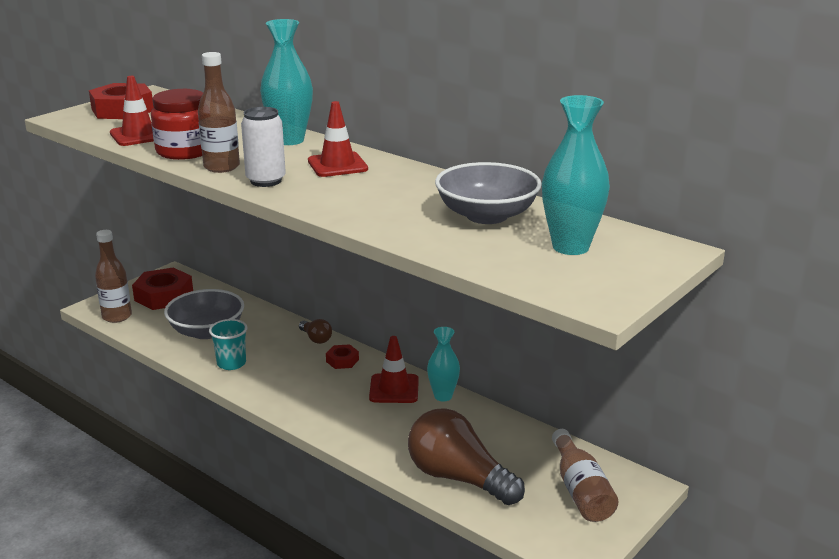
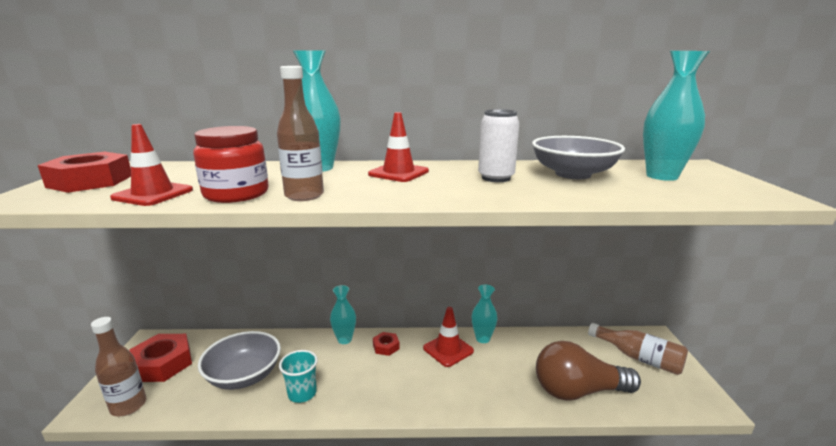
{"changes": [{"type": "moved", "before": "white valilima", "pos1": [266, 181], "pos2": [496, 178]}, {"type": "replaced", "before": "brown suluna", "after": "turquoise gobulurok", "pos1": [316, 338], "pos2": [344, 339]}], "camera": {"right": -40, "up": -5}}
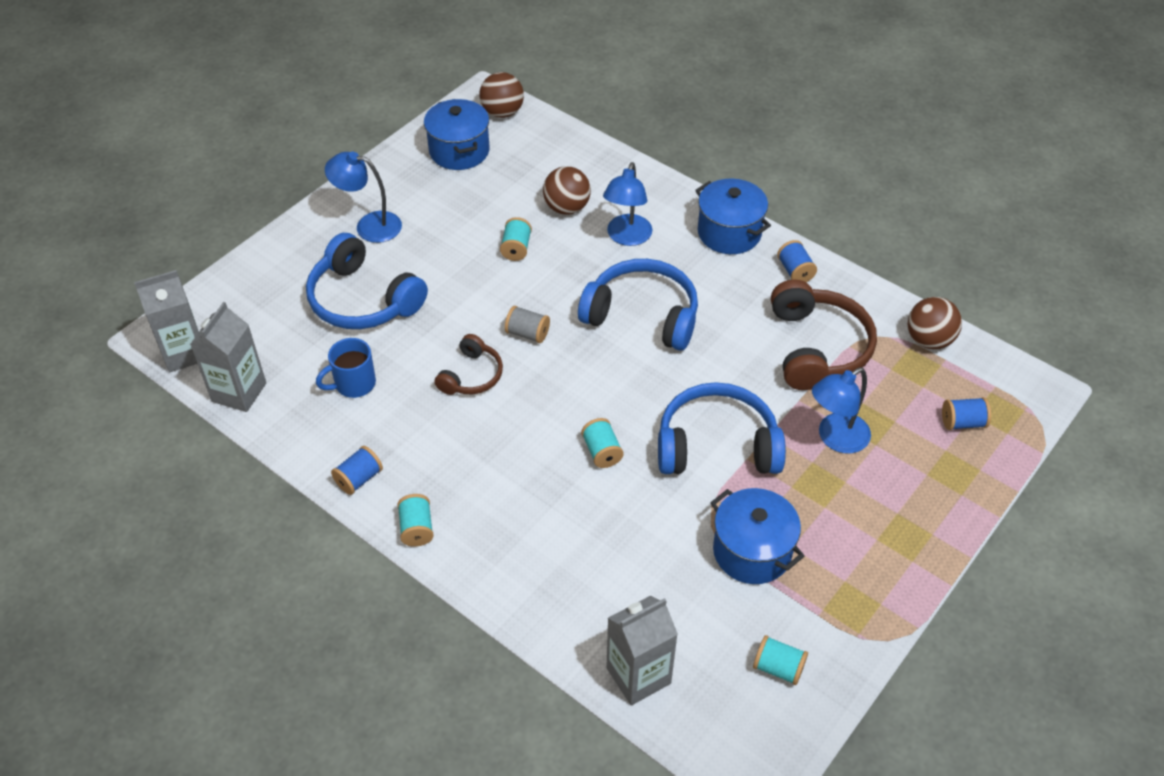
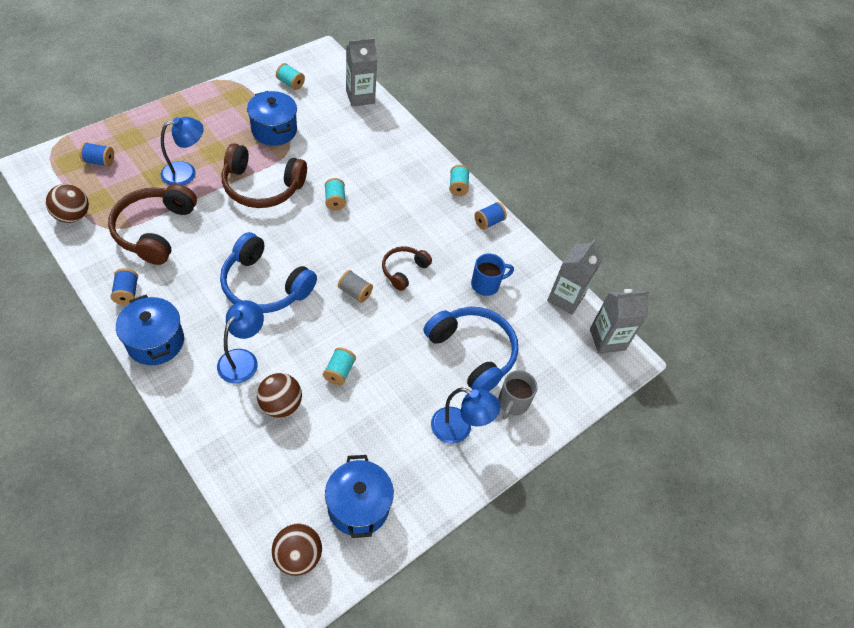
{"changes": [{"type": "added", "after": "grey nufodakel", "pos2": [512, 403]}, {"type": "recoloured", "before": "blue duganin", "after": "brown duganin", "pos1": [717, 445], "pos2": [262, 186]}], "camera": {"right": -175, "up": 5}}
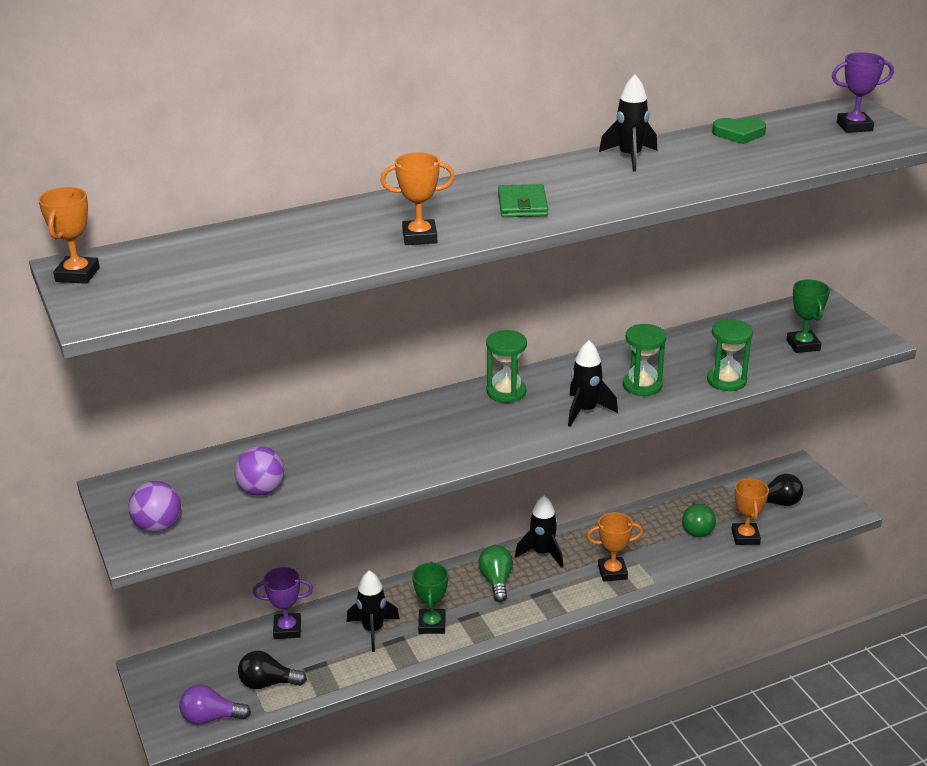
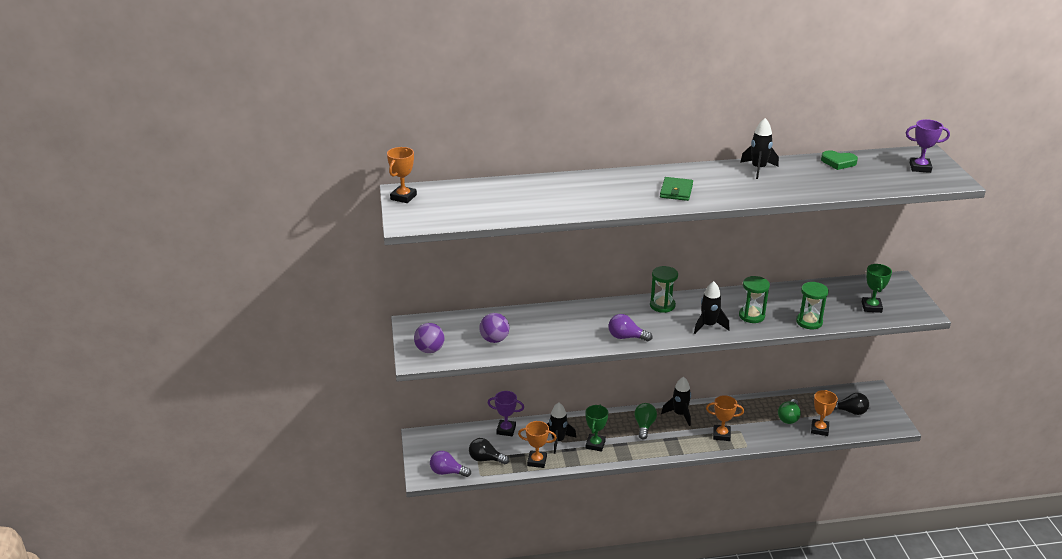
{"changes": [{"type": "added", "after": "purple suluna", "pos2": [626, 337]}, {"type": "moved", "before": "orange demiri", "pos1": [419, 237], "pos2": [537, 461]}], "camera": {"right": 15, "up": 0}}
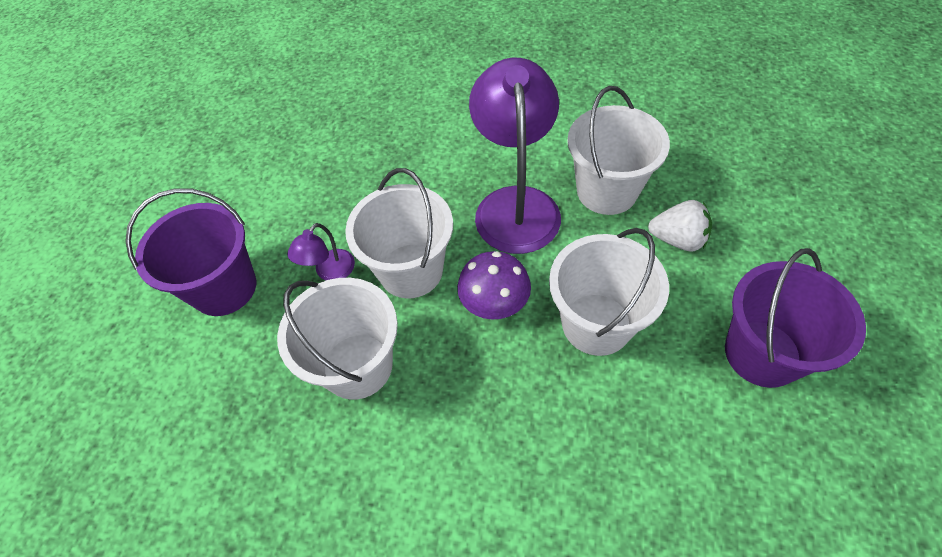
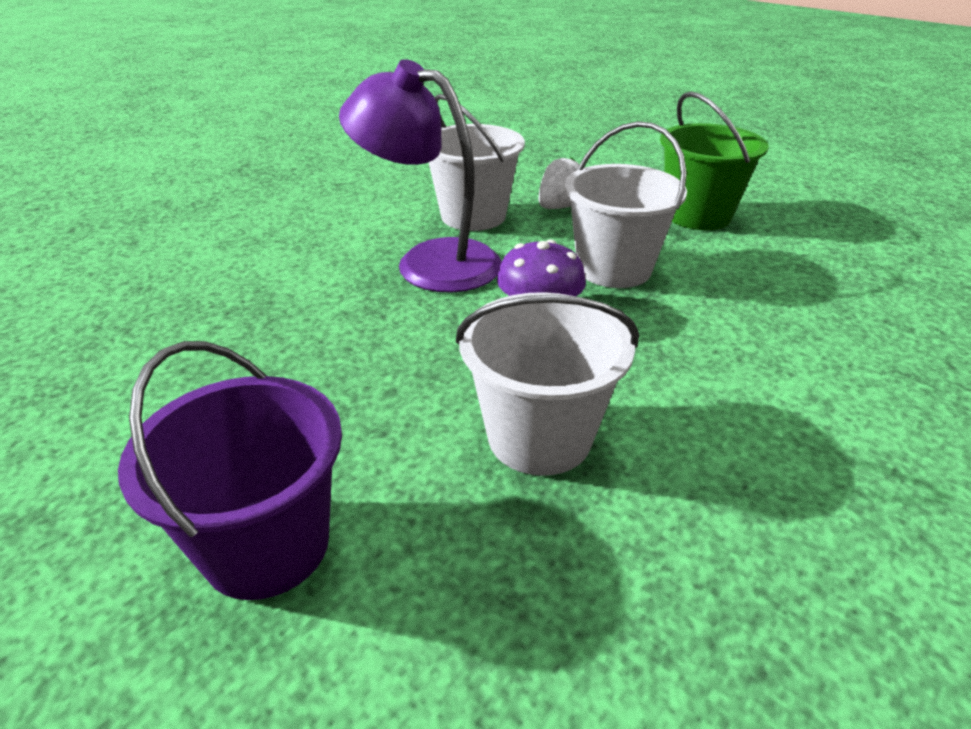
{"changes": [{"type": "removed", "before": "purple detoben", "pos1": [330, 272]}, {"type": "removed", "before": "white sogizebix", "pos1": [411, 270]}, {"type": "recoloured", "before": "purple sogizebix", "after": "green sogizebix", "pos1": [762, 353], "pos2": [697, 215]}], "camera": {"right": -65, "up": -20}}
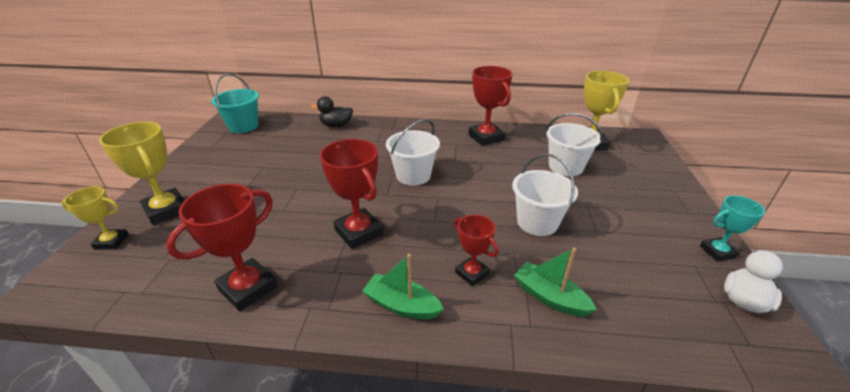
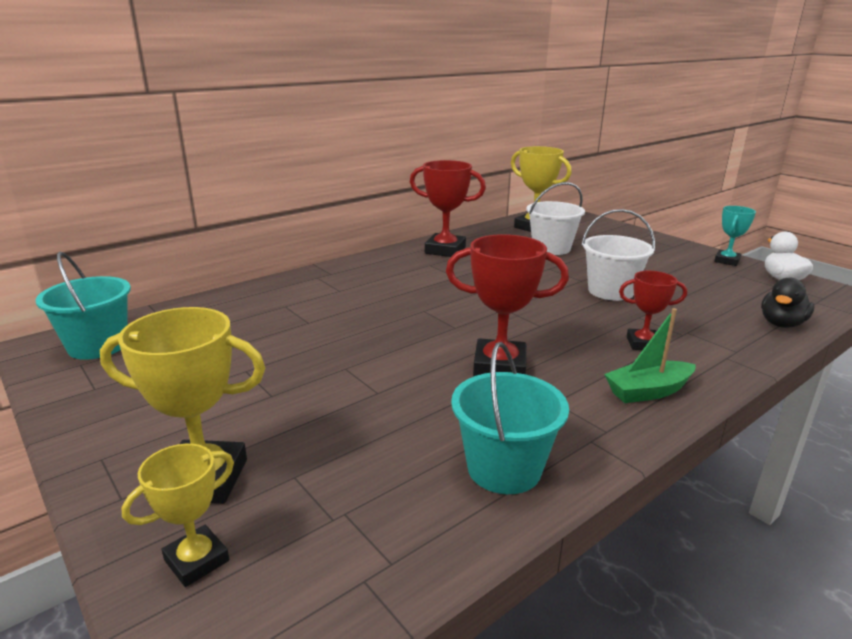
{"changes": [{"type": "removed", "before": "white sogizebix", "pos1": [413, 175]}, {"type": "removed", "before": "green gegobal", "pos1": [549, 297]}, {"type": "moved", "before": "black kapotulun", "pos1": [336, 125], "pos2": [781, 324]}, {"type": "replaced", "before": "red demiri", "after": "turquoise sogizebix", "pos1": [248, 288], "pos2": [504, 468]}], "camera": {"right": -45, "up": -10}}
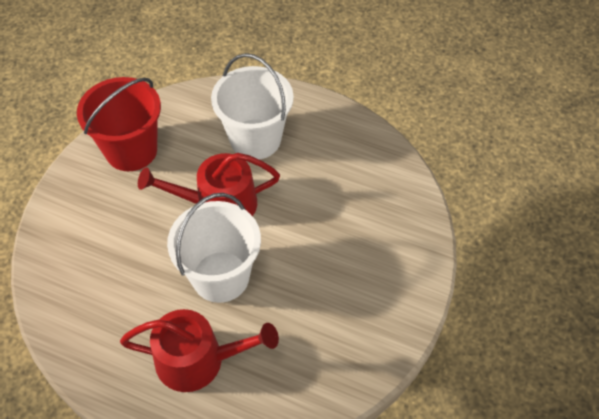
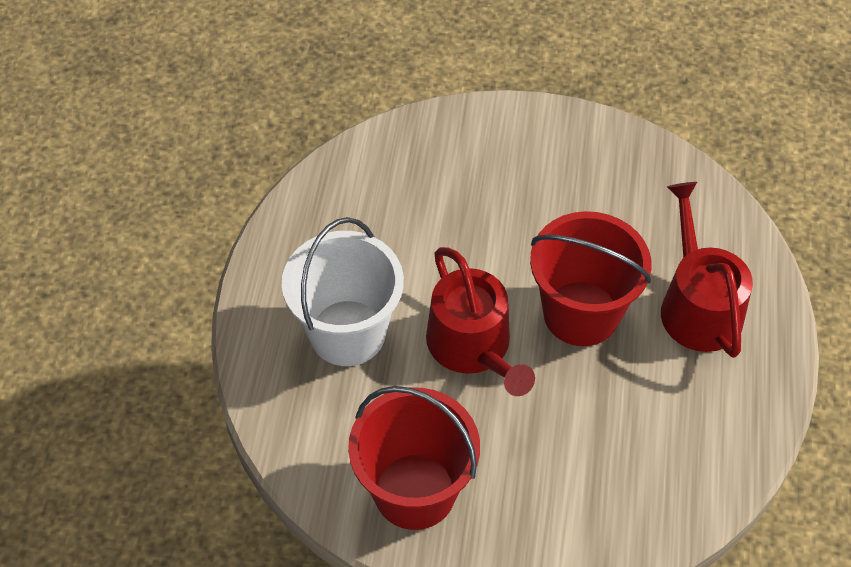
{"changes": [{"type": "recoloured", "before": "white sogizebix", "after": "red sogizebix", "pos1": [220, 276], "pos2": [581, 313]}], "camera": {"right": -105, "up": 0}}
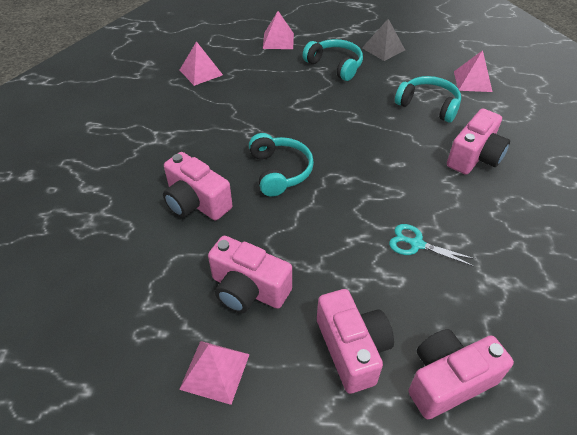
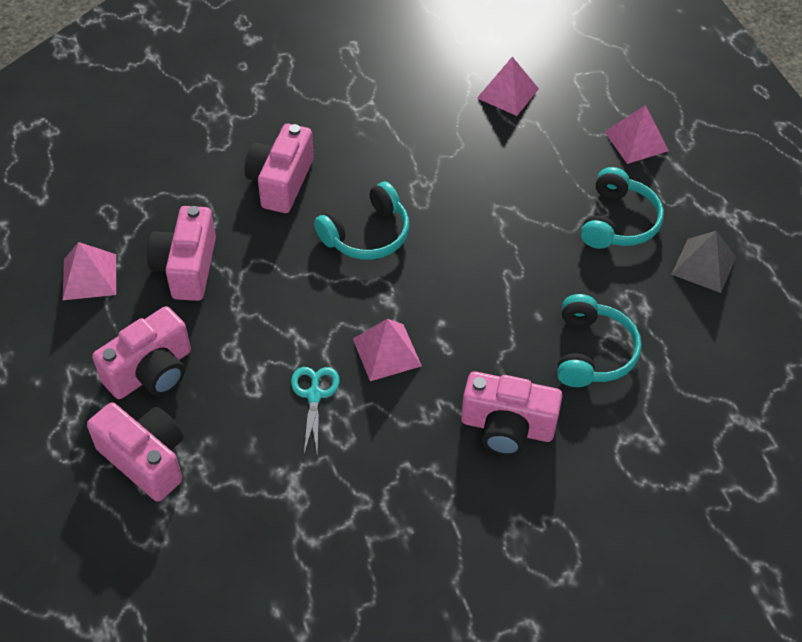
{"changes": [{"type": "moved", "before": "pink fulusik", "pos1": [472, 81], "pos2": [386, 352]}], "camera": {"right": 65, "up": 5}}
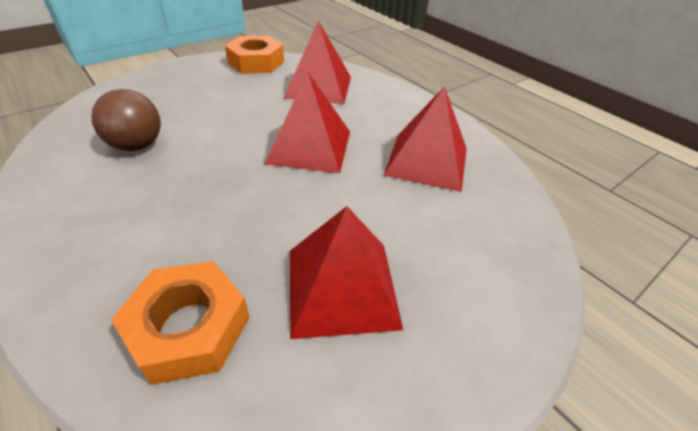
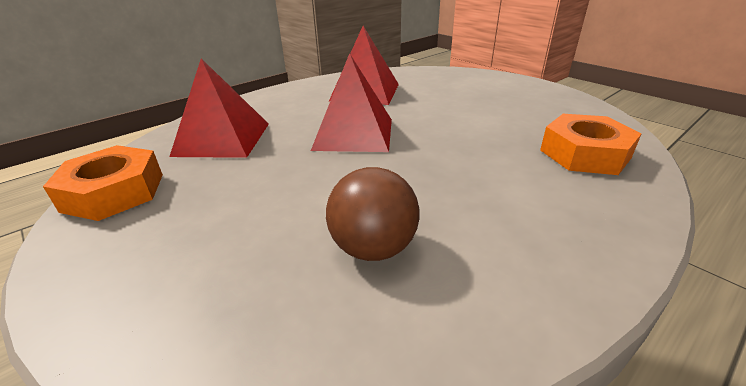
{"changes": [{"type": "removed", "before": "red fulusik", "pos1": [342, 287]}], "camera": {"right": -90, "up": -10}}
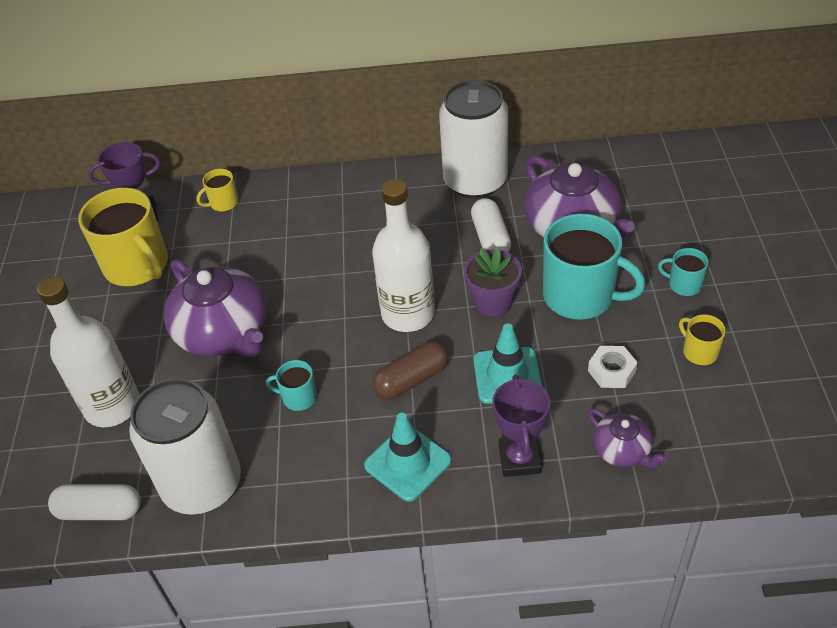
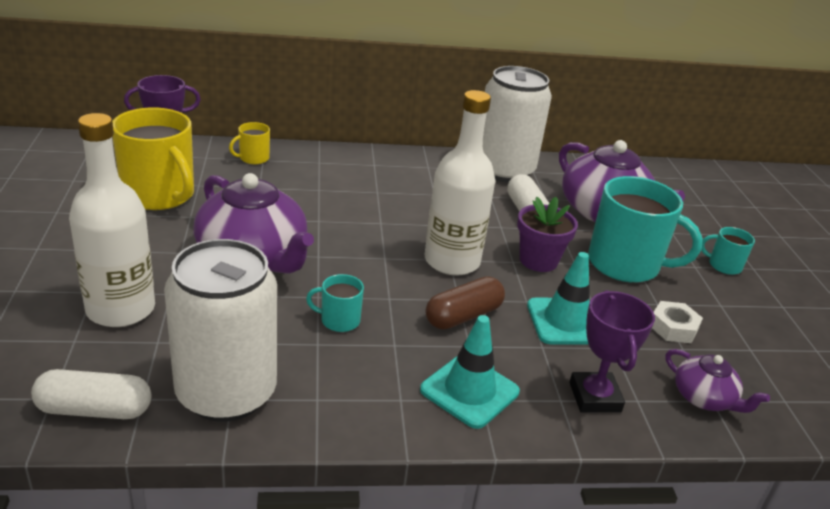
{"changes": [{"type": "removed", "before": "yellow nufodakel", "pos1": [699, 351]}], "camera": {"right": -10, "up": -15}}
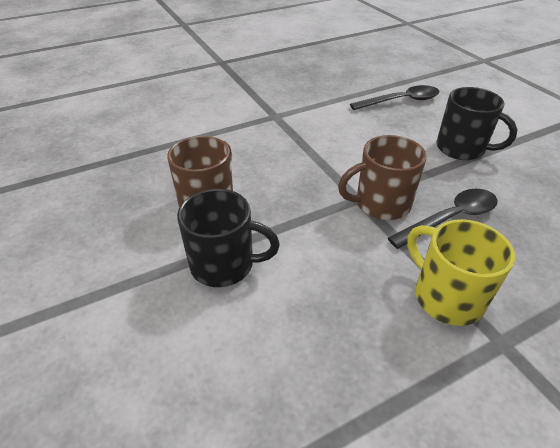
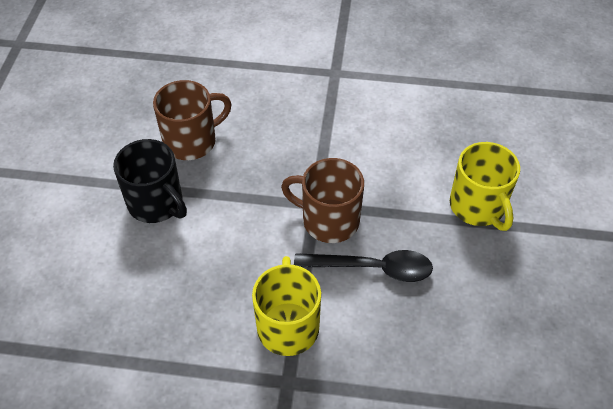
{"changes": [{"type": "removed", "before": "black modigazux", "pos1": [401, 101]}, {"type": "recoloured", "before": "black nufodakel", "after": "yellow nufodakel", "pos1": [462, 149], "pos2": [478, 207]}], "camera": {"right": 35, "up": 10}}
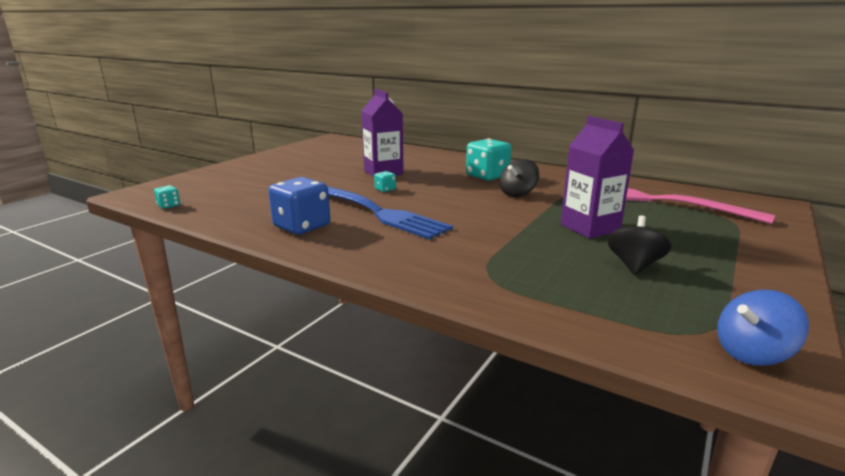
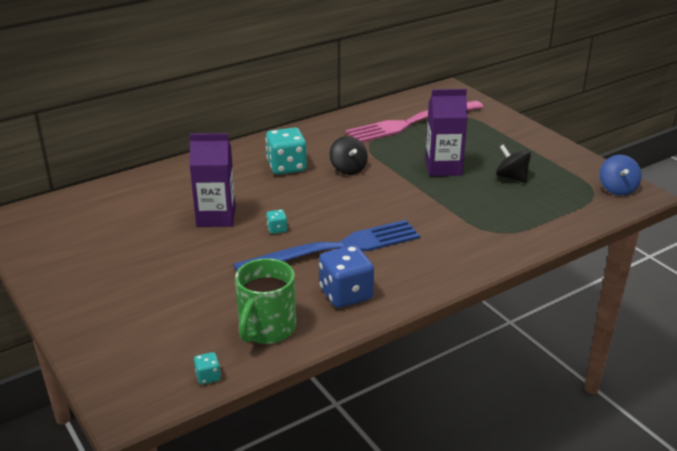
{"changes": [{"type": "added", "after": "green nufodakel", "pos2": [266, 329]}], "camera": {"right": -65, "up": 10}}
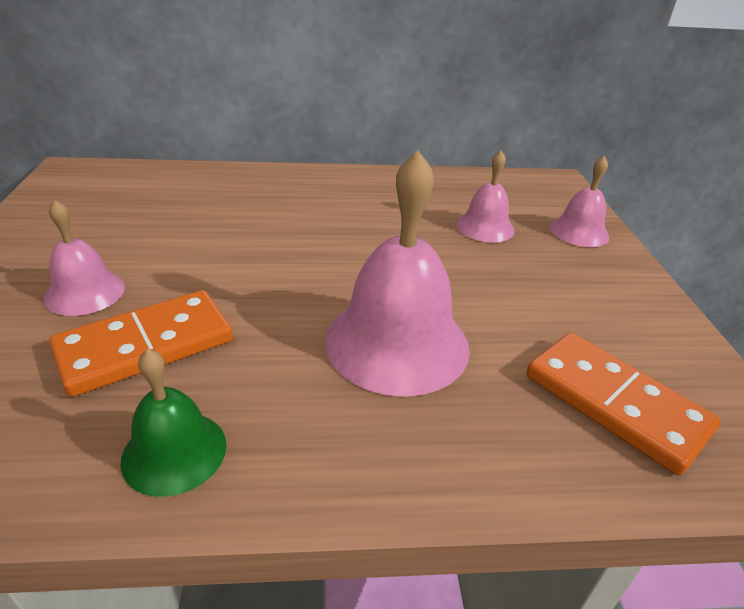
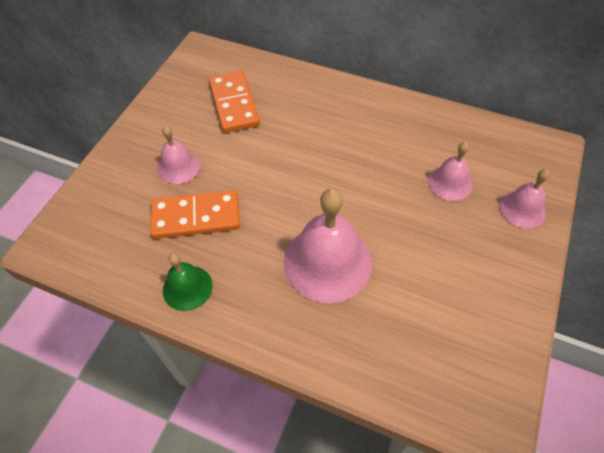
{"changes": [{"type": "moved", "before": "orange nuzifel", "pos1": [614, 403], "pos2": [234, 104]}], "camera": {"right": 30, "up": 20}}
